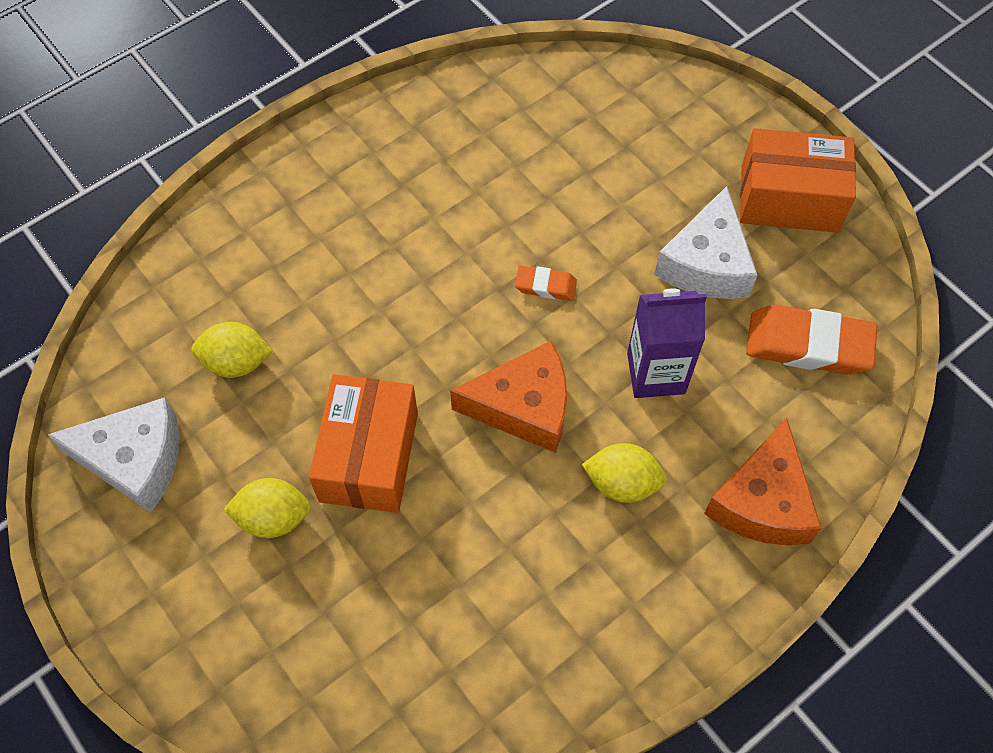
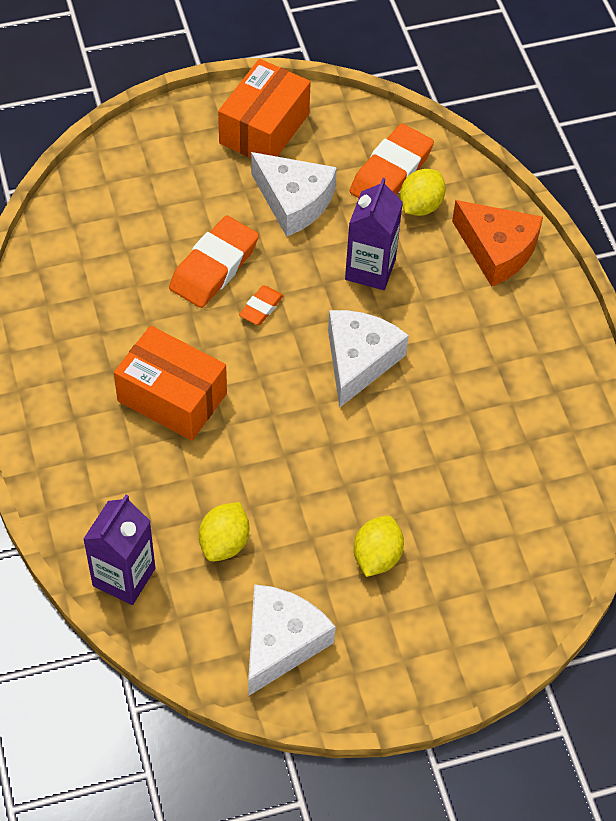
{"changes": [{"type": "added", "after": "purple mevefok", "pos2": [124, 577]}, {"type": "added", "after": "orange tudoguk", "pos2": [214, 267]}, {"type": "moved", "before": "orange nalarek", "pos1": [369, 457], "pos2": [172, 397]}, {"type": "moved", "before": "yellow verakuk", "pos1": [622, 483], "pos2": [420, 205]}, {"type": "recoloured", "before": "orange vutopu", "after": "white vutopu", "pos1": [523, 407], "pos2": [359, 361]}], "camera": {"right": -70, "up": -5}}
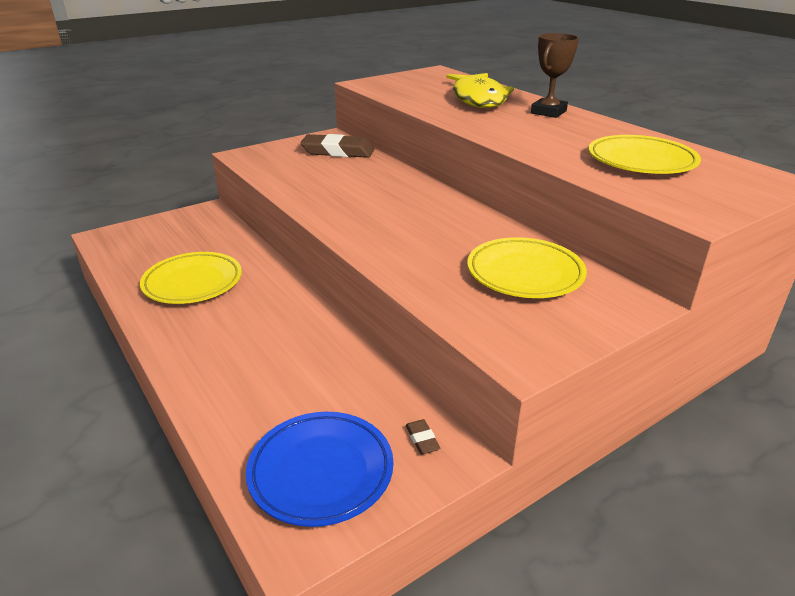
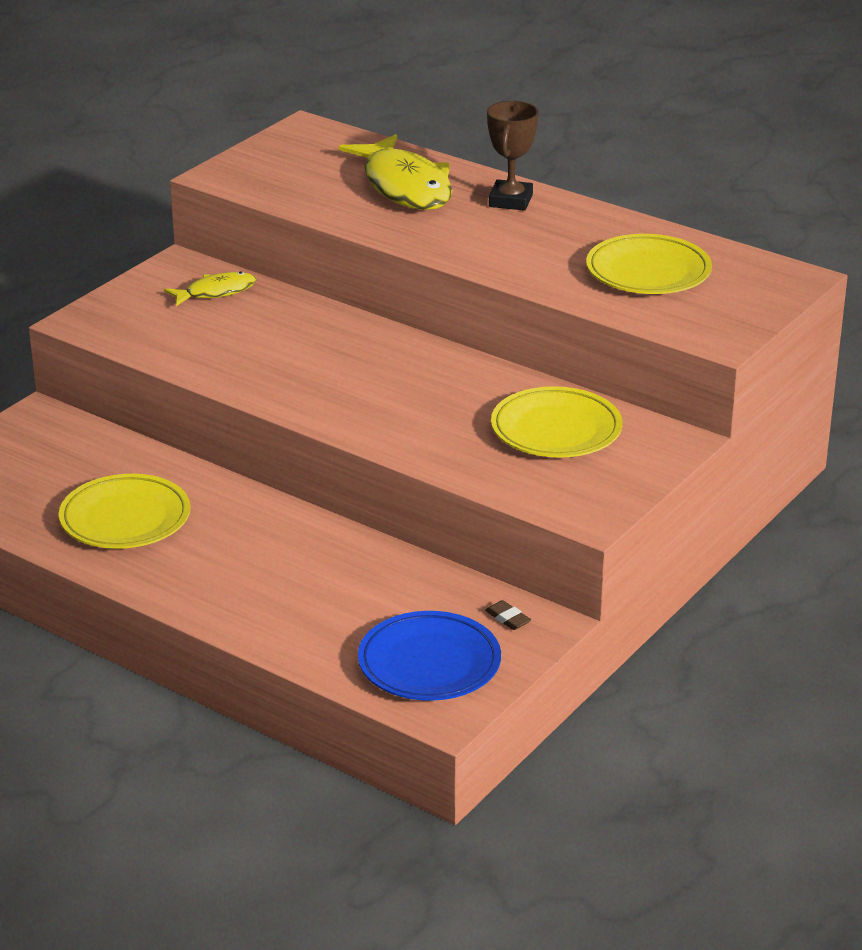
{"changes": [{"type": "replaced", "before": "brown tudoguk", "after": "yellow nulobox", "pos1": [338, 151], "pos2": [216, 292]}], "camera": {"right": -20, "up": 0}}
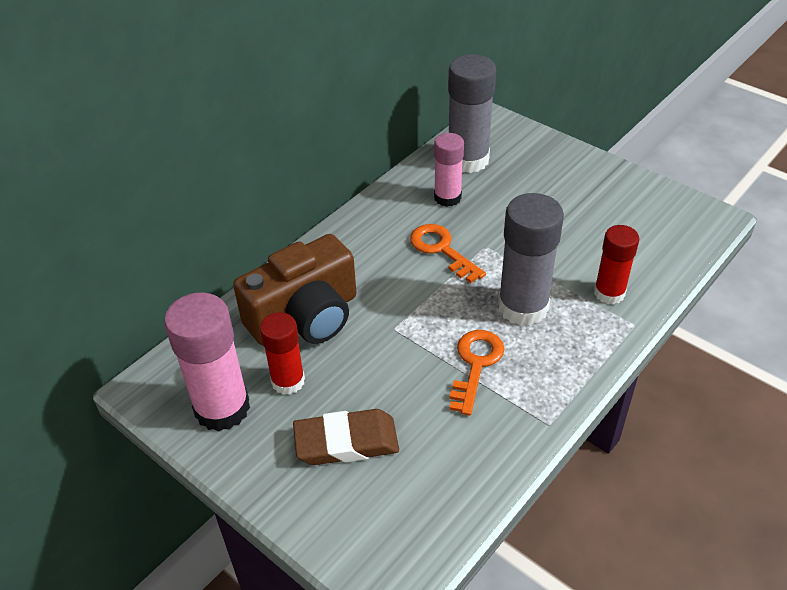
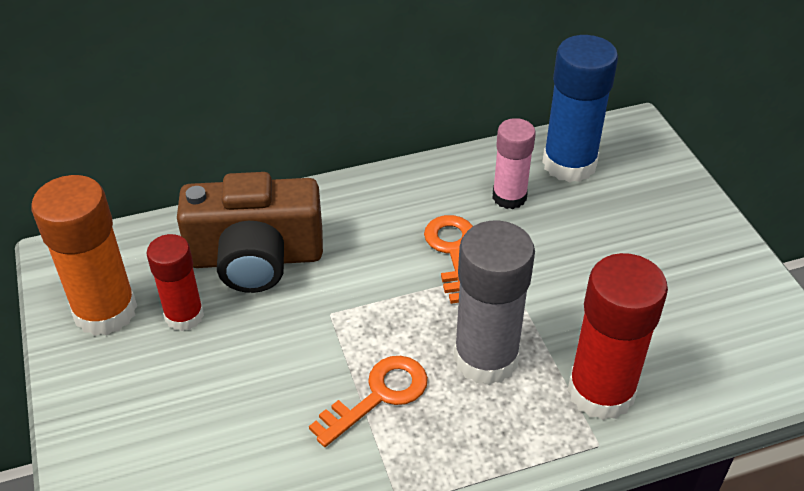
{"changes": [{"type": "removed", "before": "brown tudoguk", "pos1": [346, 442]}, {"type": "recoloured", "before": "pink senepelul", "after": "orange senepelul", "pos1": [222, 408], "pos2": [105, 311]}, {"type": "recoloured", "before": "grey senepelul", "after": "blue senepelul", "pos1": [468, 160], "pos2": [569, 164]}, {"type": "resized", "before": "red senepelul", "pos1": [609, 293], "pos2": [601, 392], "scale": 1.61}], "camera": {"right": 30, "up": 0}}
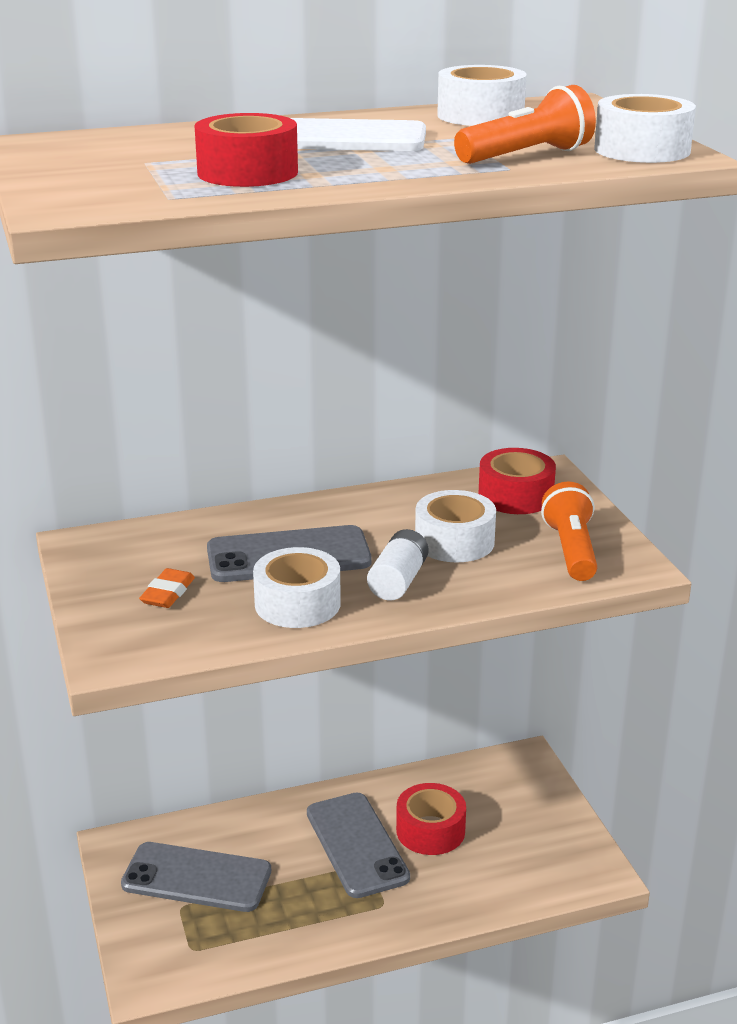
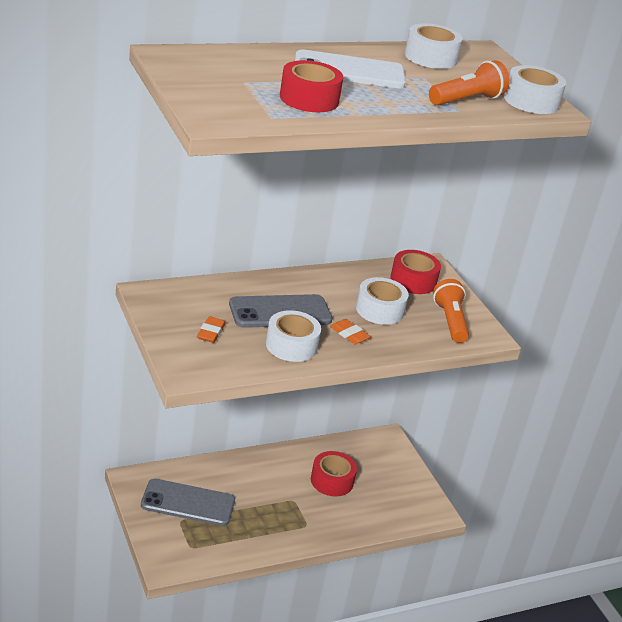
{"changes": [{"type": "removed", "before": "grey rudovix", "pos1": [356, 845]}, {"type": "replaced", "before": "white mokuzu", "after": "orange tudoguk", "pos1": [398, 581], "pos2": [349, 334]}], "camera": {"right": -10, "up": 5}}
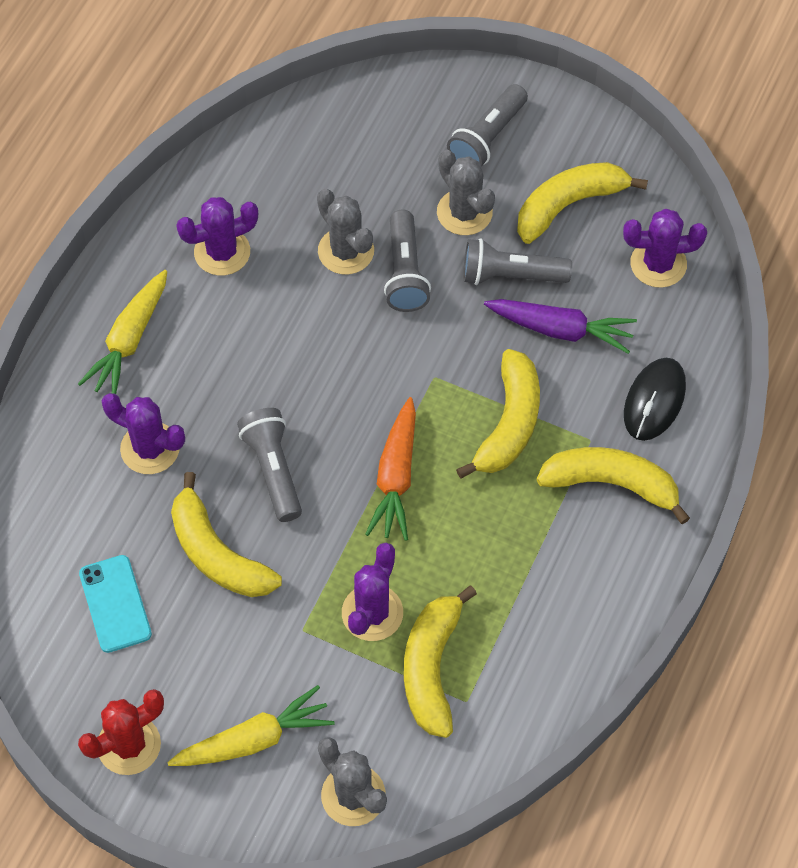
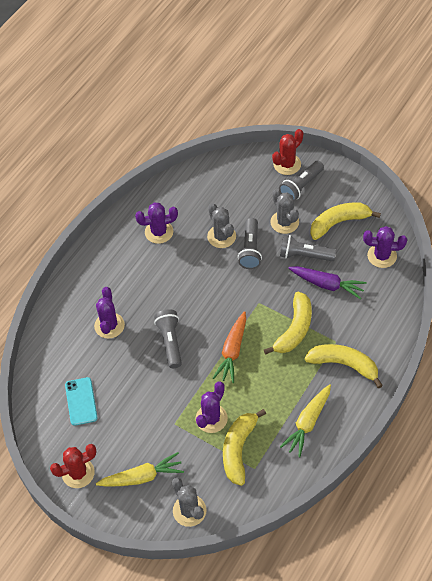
{"changes": [{"type": "removed", "before": "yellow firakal", "pos1": [217, 554]}, {"type": "removed", "before": "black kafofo", "pos1": [654, 401]}, {"type": "added", "after": "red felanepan", "pos2": [287, 164]}, {"type": "moved", "before": "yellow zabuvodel", "pos1": [129, 340], "pos2": [307, 423]}, {"type": "turned", "before": "purple felanepan", "pos1": [150, 448], "pos2": [109, 325], "turn": 60}], "camera": {"right": 10, "up": -5}}
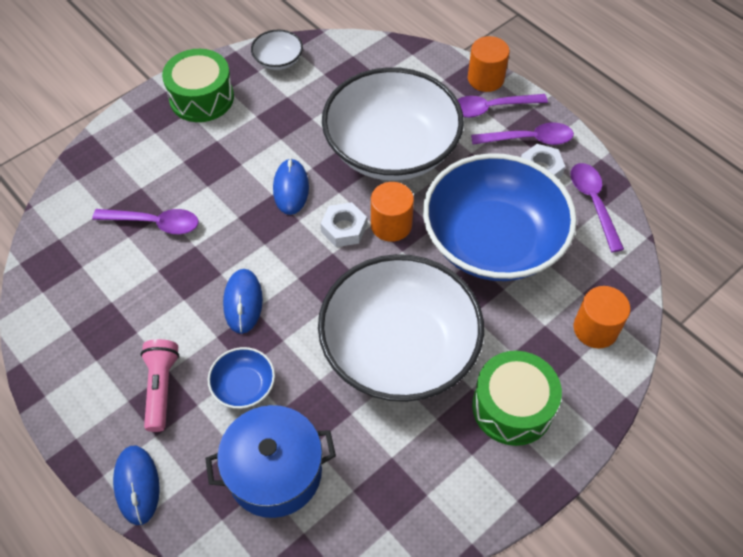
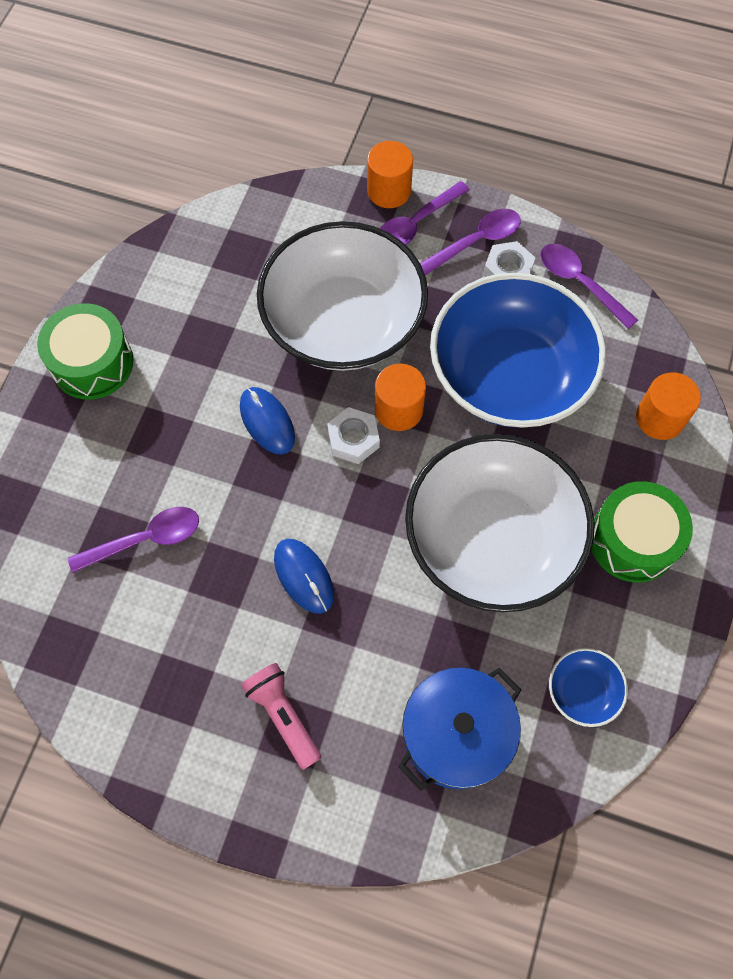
{"changes": [{"type": "removed", "before": "blue kafofo", "pos1": [137, 485]}, {"type": "removed", "before": "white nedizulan", "pos1": [278, 60]}, {"type": "moved", "before": "blue nedizulan", "pos1": [244, 386], "pos2": [583, 691]}], "camera": {"right": -30, "up": 10}}
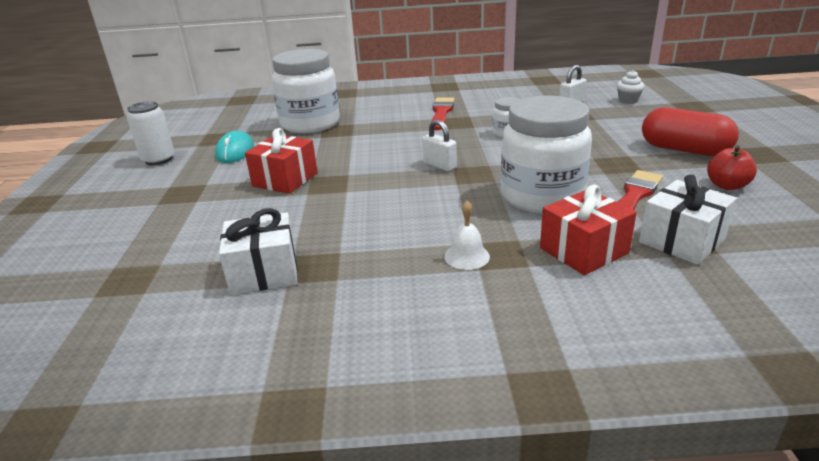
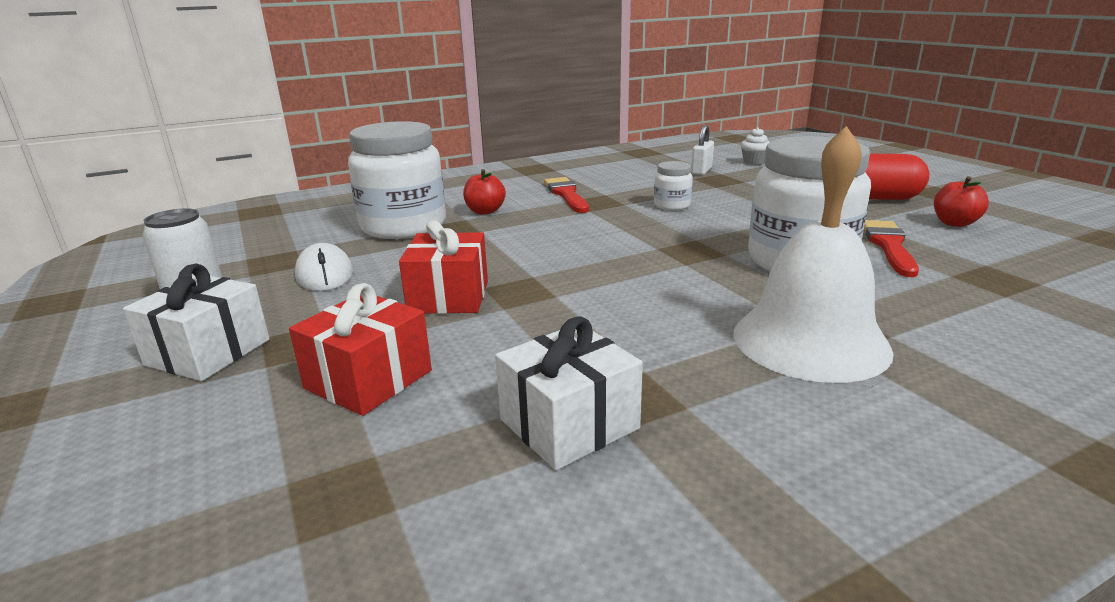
{"changes": [{"type": "removed", "before": "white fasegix", "pos1": [439, 165]}, {"type": "added", "after": "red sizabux", "pos2": [485, 211]}, {"type": "moved", "before": "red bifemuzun", "pos1": [583, 250], "pos2": [368, 379]}, {"type": "moved", "before": "white bifemuzun", "pos1": [682, 240], "pos2": [208, 352]}, {"type": "recoloured", "before": "turquoise kafofo", "after": "white kafofo", "pos1": [235, 151], "pos2": [324, 274]}, {"type": "resized", "before": "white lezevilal", "pos1": [467, 256], "pos2": [810, 341], "scale": 2.44}], "camera": {"right": -25, "up": -5}}
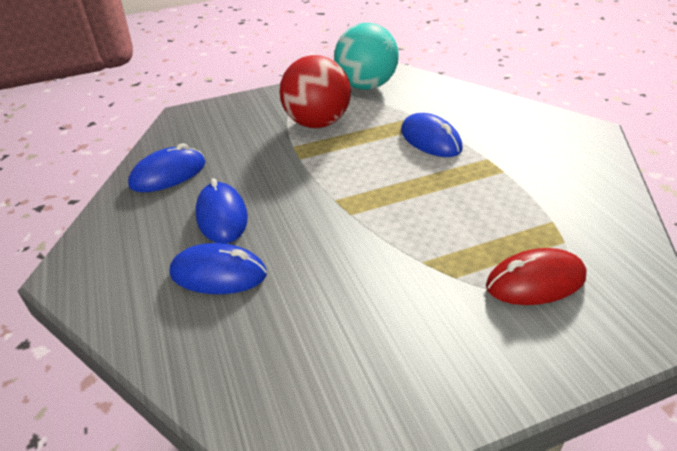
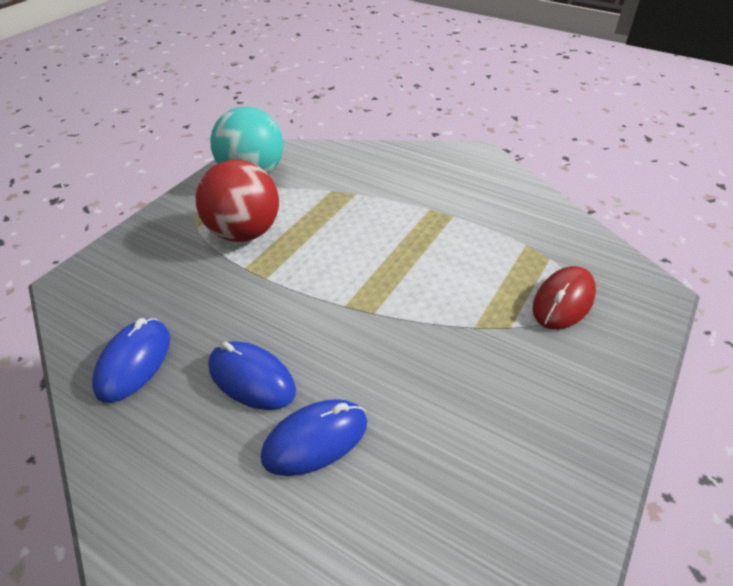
{"changes": [{"type": "removed", "before": "blue kafofo", "pos1": [430, 140]}], "camera": {"right": -40, "up": 5}}
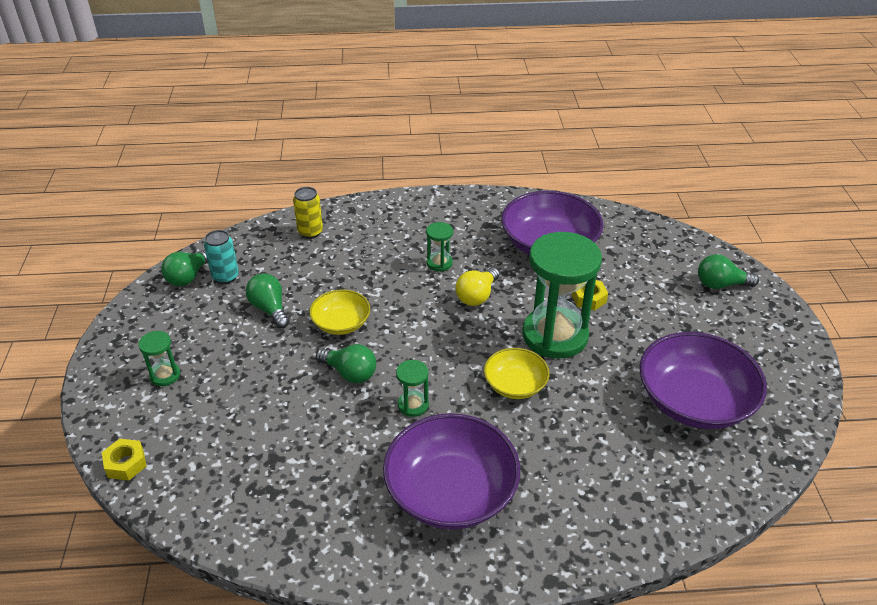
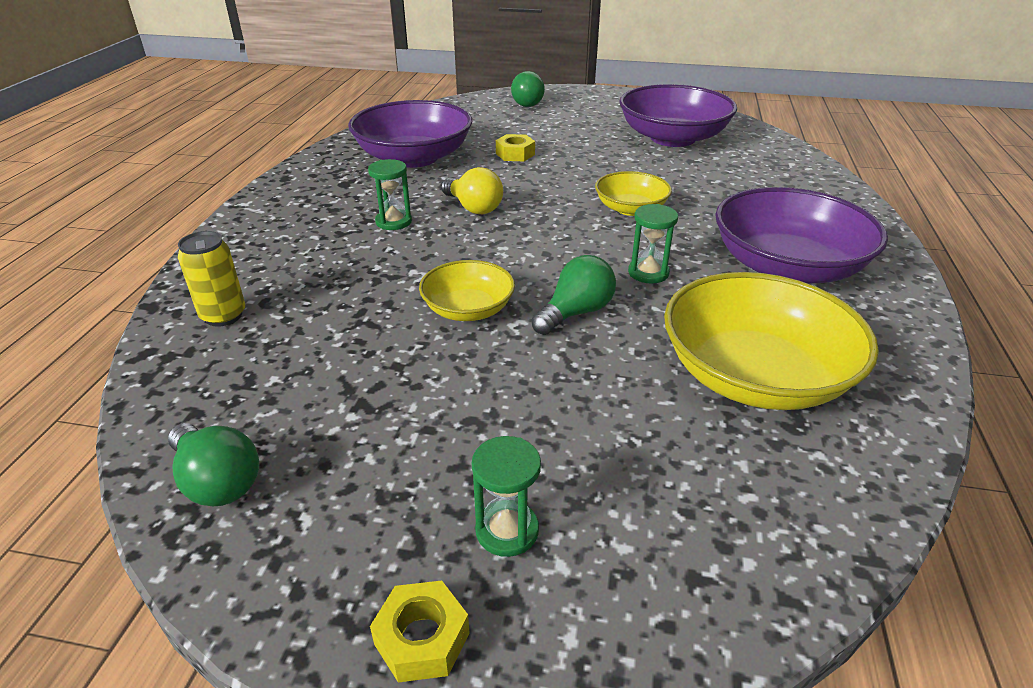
{"changes": [{"type": "removed", "before": "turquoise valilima", "pos1": [225, 277]}, {"type": "removed", "before": "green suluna", "pos1": [270, 309]}, {"type": "removed", "before": "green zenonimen", "pos1": [555, 335]}, {"type": "added", "after": "yellow nedizulan", "pos2": [754, 375]}, {"type": "moved", "before": "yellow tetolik", "pos1": [126, 464], "pos2": [422, 638]}], "camera": {"right": -75, "up": -5}}
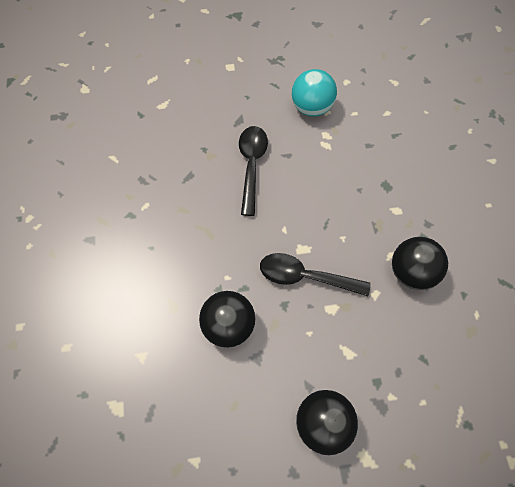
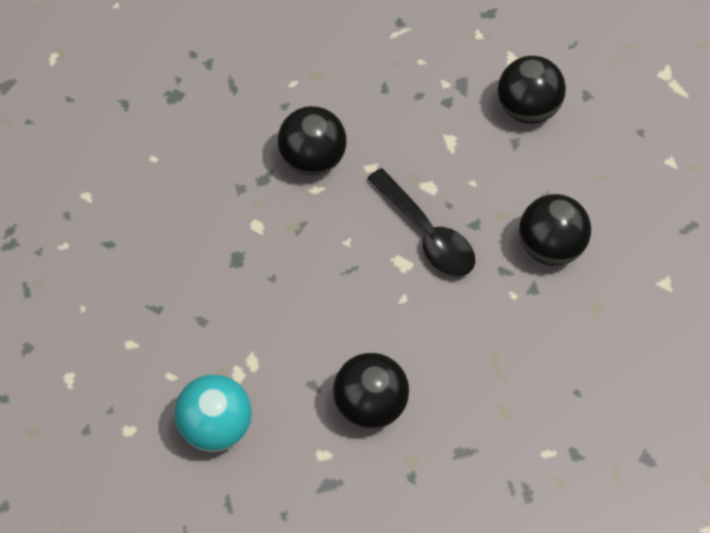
{"changes": [{"type": "replaced", "before": "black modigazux", "after": "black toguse", "pos1": [251, 165], "pos2": [370, 405]}], "camera": {"right": -140, "up": -5}}
